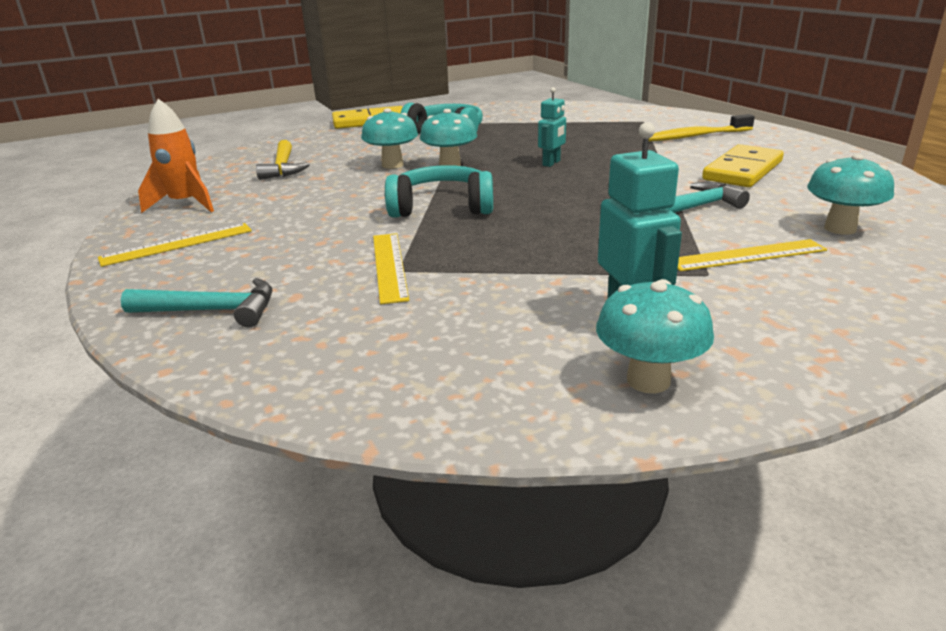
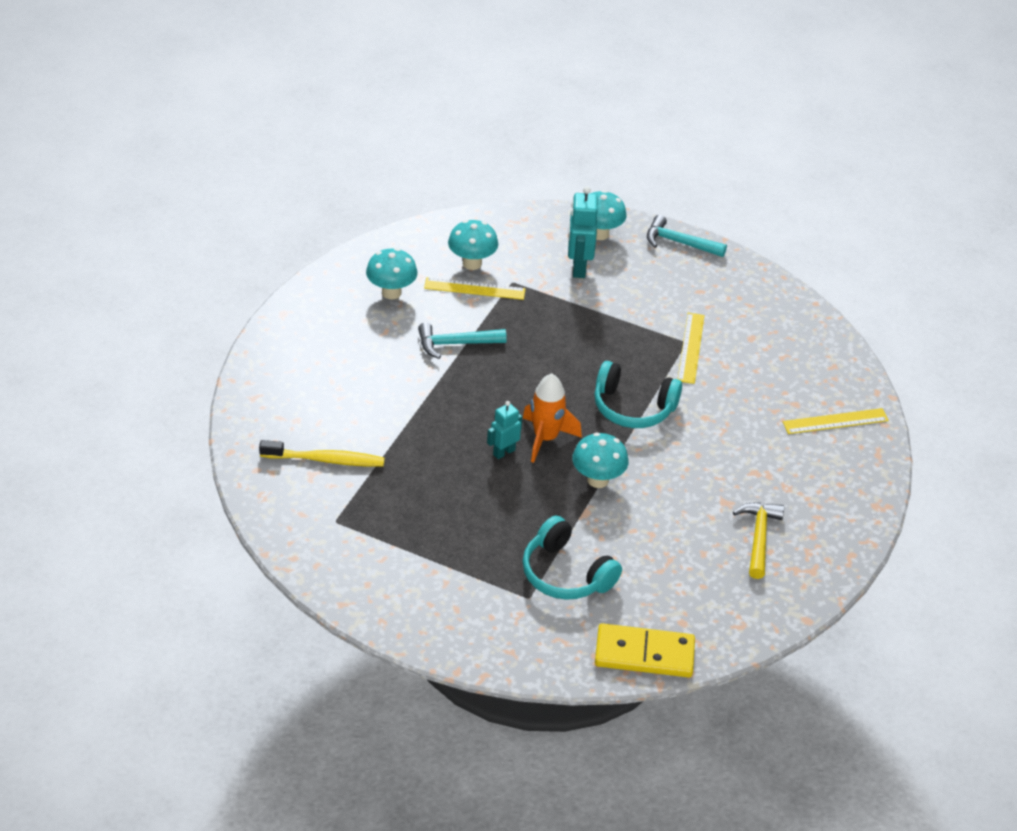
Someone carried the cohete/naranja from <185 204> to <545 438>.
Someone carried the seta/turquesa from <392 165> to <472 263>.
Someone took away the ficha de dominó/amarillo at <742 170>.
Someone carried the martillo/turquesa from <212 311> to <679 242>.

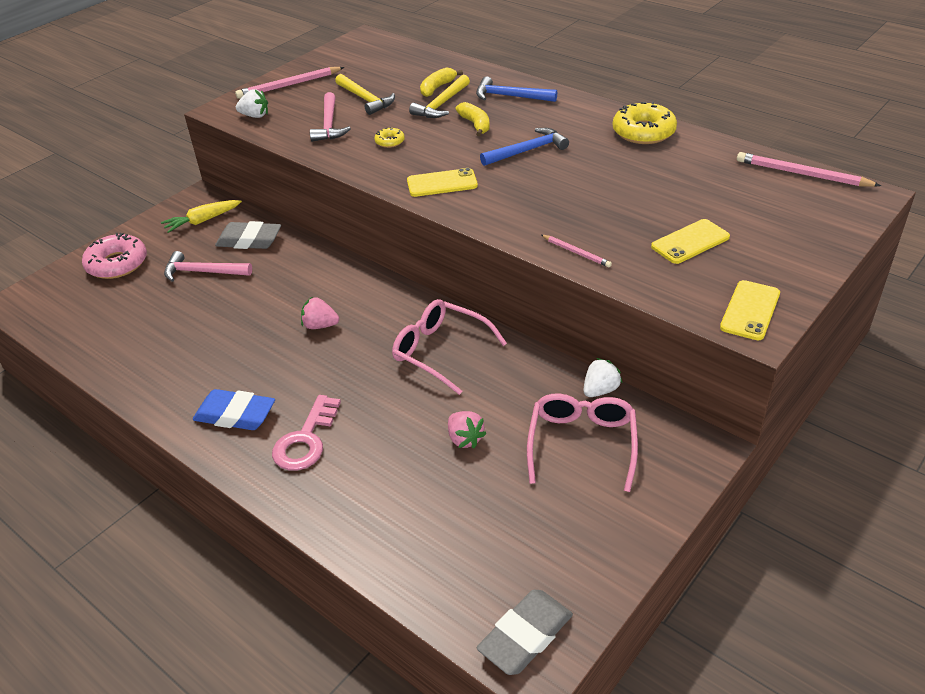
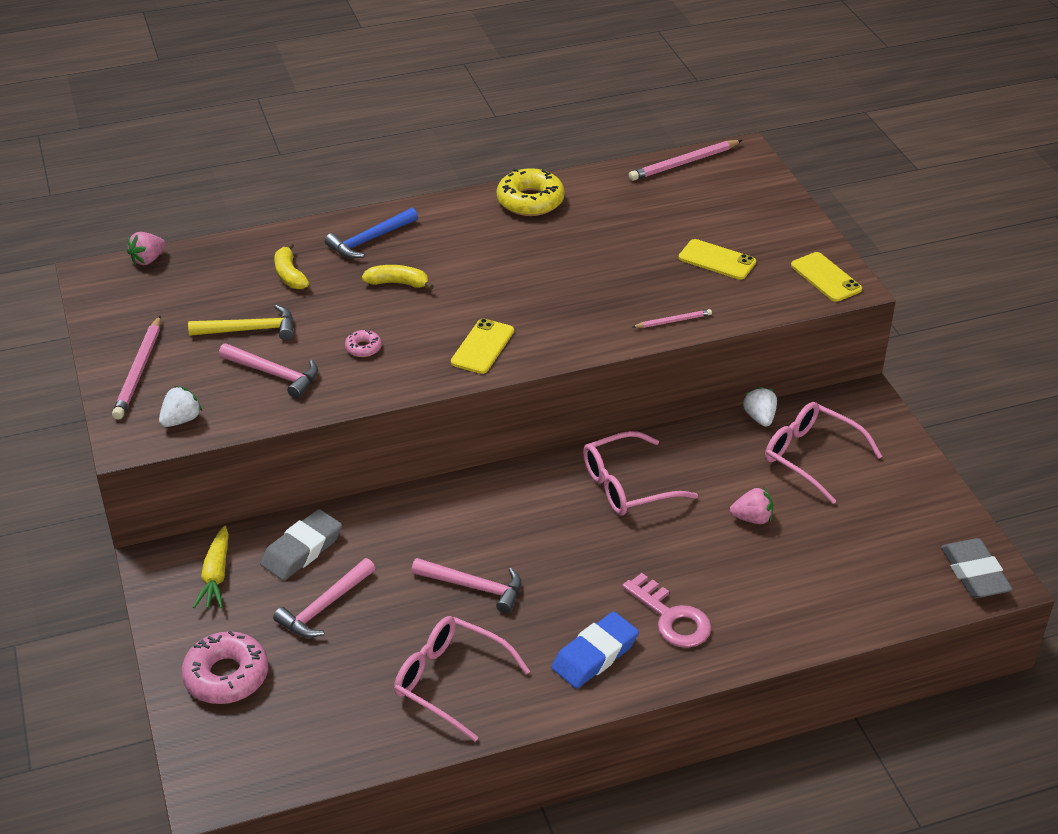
Someone took away the martillo/amarillo at <441 104>.
Someone repainted the rosquilla/amarillo at <390 141>, which became the rosquilla/rosa at <363 348>.
Someone took away the martillo/azul at <528 150>.
Someone rotated the móvil/amarillo at <690 242> by 60 degrees counterclockwise.
Someone carried the fresa/rosa from <320 325> to <148 259>.
Someone put down the martillo/rosa at <474 587>.
Someone put down the gafas/rosa at <449 680>.

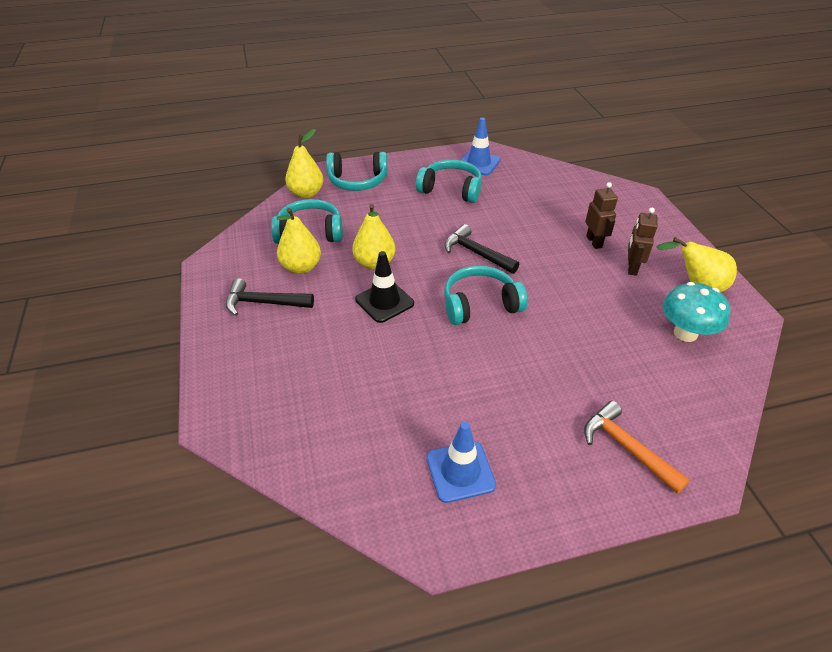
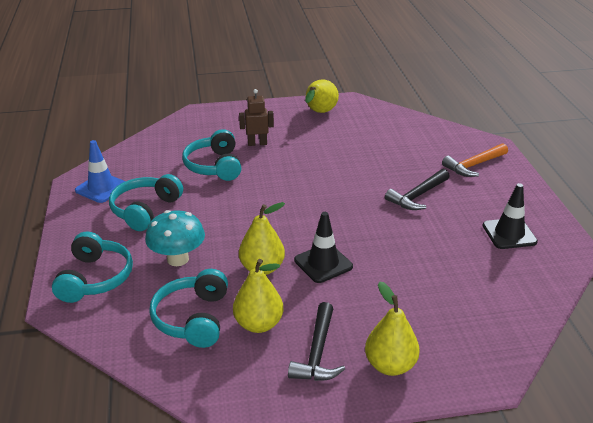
Someone carried the pera/amarillo from <306 193> to <390 365>.
Someone took away the robot/marrón at <632 268>.
Someone carried the martillo/negro from <476 253> to <417 196>.
Someone carried the auriculares/turquesa from <480 304> to <214 166>.
Someone carried the seta/turquesa from <685 333> to <178 259>.
Someone repainted the cono de tráfico/azul at <460 471>, which became the cono de tráfico/negro at <509 234>.

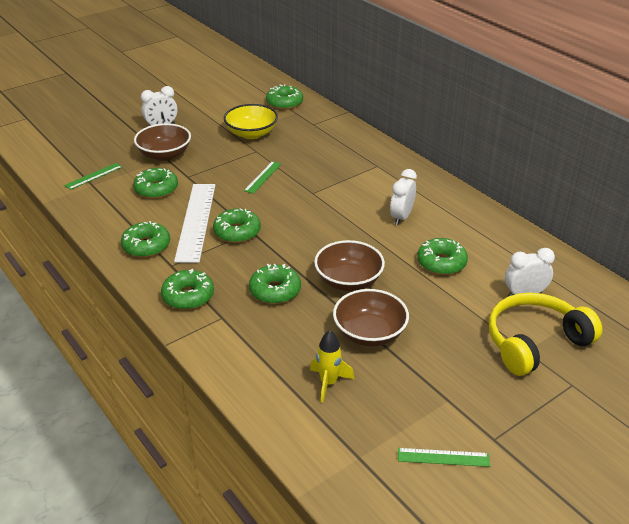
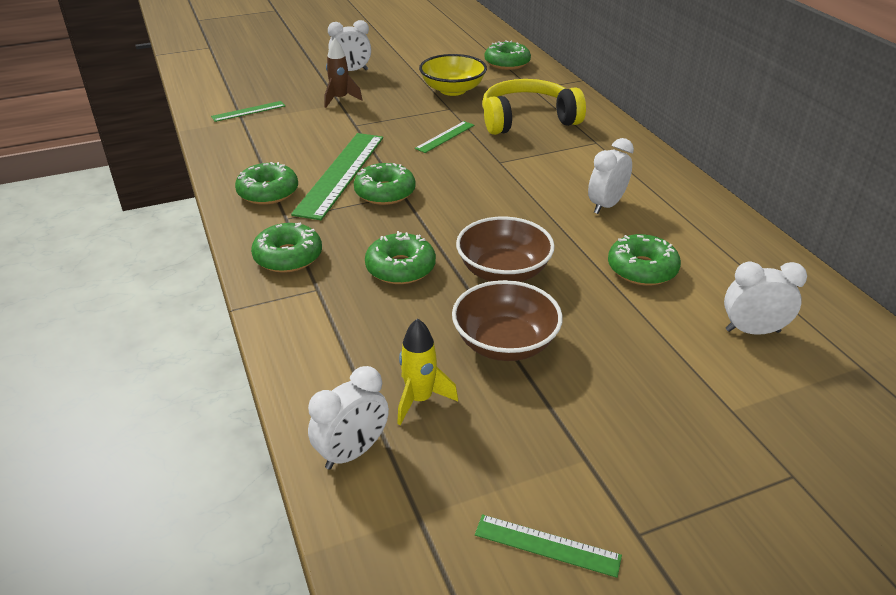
Someone swapped the cuenco/marrón at <164 154> for the cohete/marrón at <340 99>.
Someone took away the rosquilla/verde at <156 189>.
Someone repainted the regla/blanco at <196 221>, which became the regla/verde at <340 174>.
Someone carried the auriculares/amarillo from <534 342> to <527 119>.
Someone put down the despertador/blanco at <352 452>.

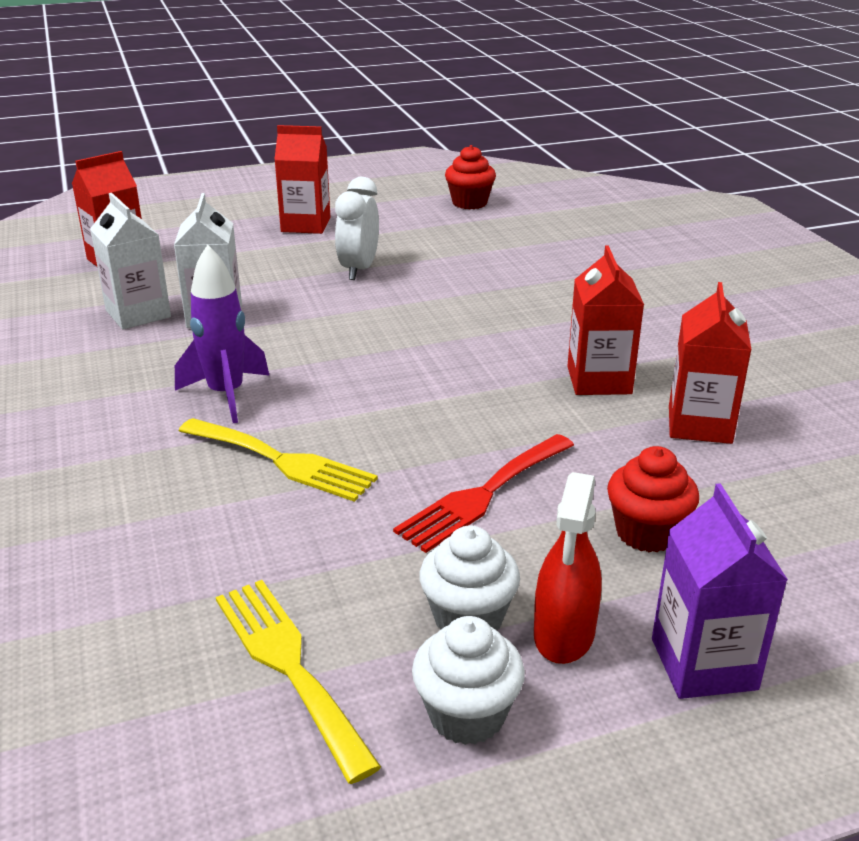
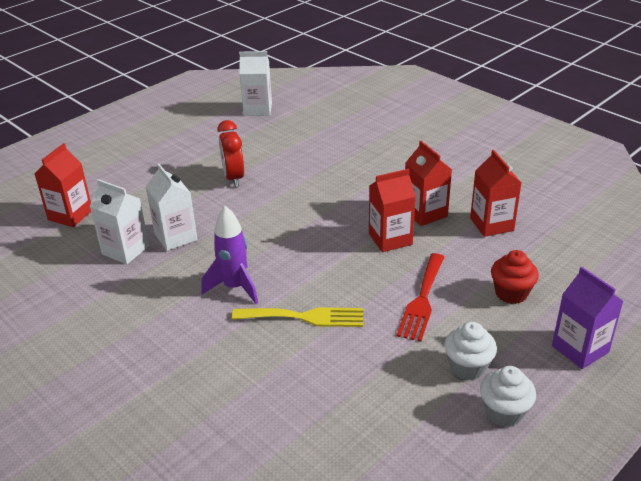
Someone carried the cartón de leche/rojo from <306 225> to <390 239>.
Someone swapped the magdalena/rojo at <469 203> for the cartón de leche/blanco at <258 109>.
Someone repainted the despertador/blanco at <359 269>, which became the despertador/rojo at <233 178>.
Someone took away the pulverizador/rojo at <564 634>.
Someone took away the tenedor/amarillo at <289 666>.

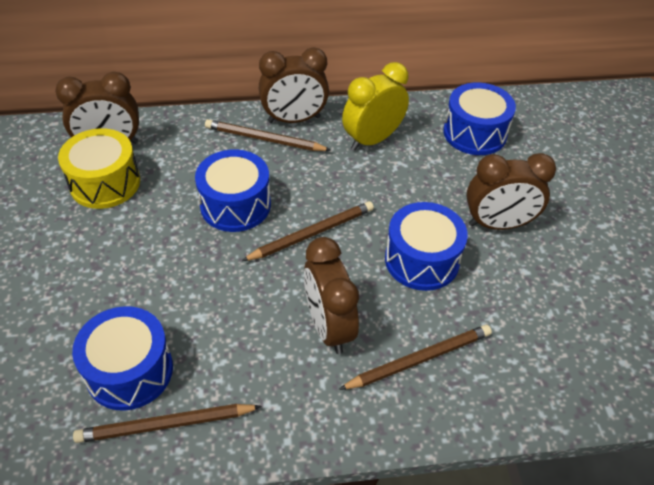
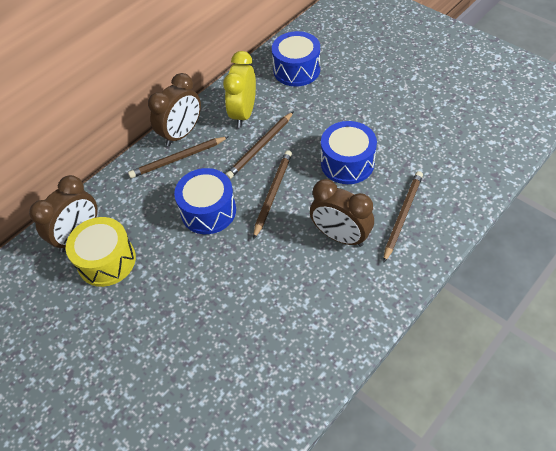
Someone took away the despertador/marrón at <498 224>.
Someone took away the tambor/azul at <129 371>.
Someone carried the lápiz/marrón from <165 425> to <260 147>.

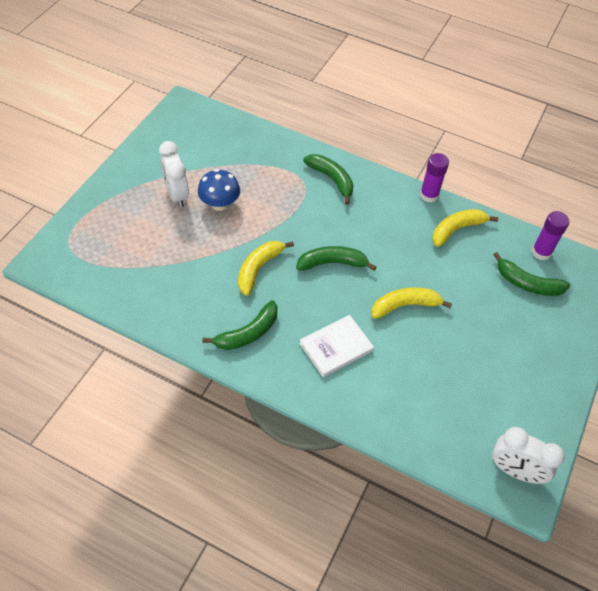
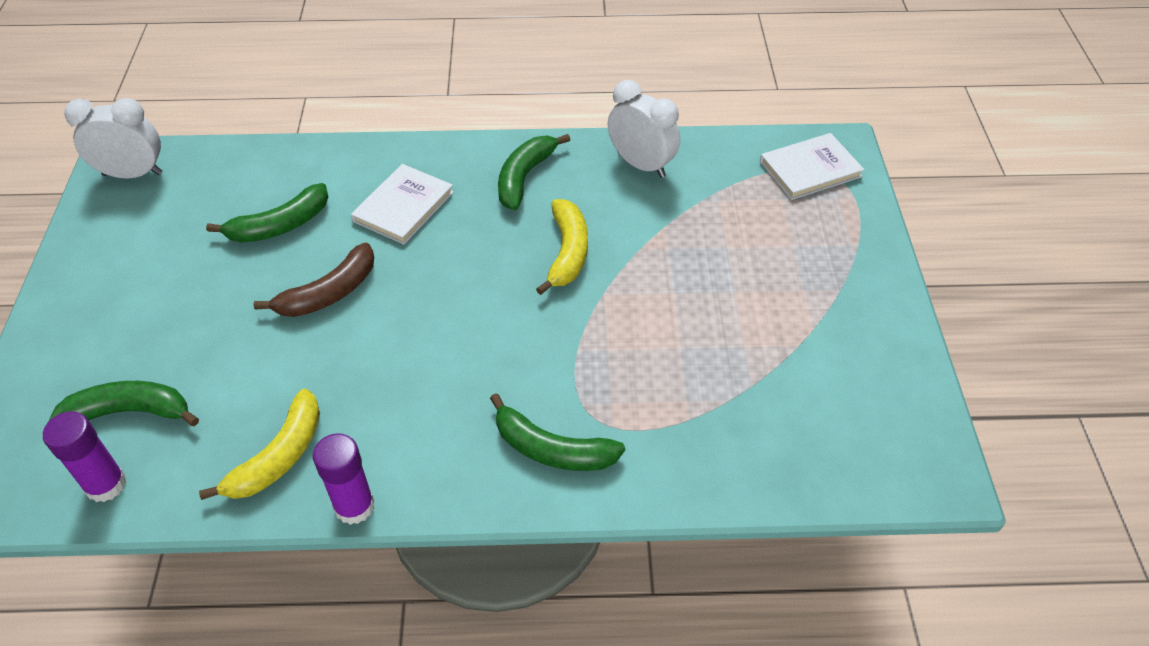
Someone carried the despertador/blanco from <177 195> to <641 164>.
Someone took away the seta/azul at <219 204>.
Someone carried the plátano/verde from <332 263> to <280 225>.
Someone repainted the plátano/amarillo at <405 305>, which became the plátano/marrón at <329 293>.
Someone put down the libro/blanco at <810 169>.

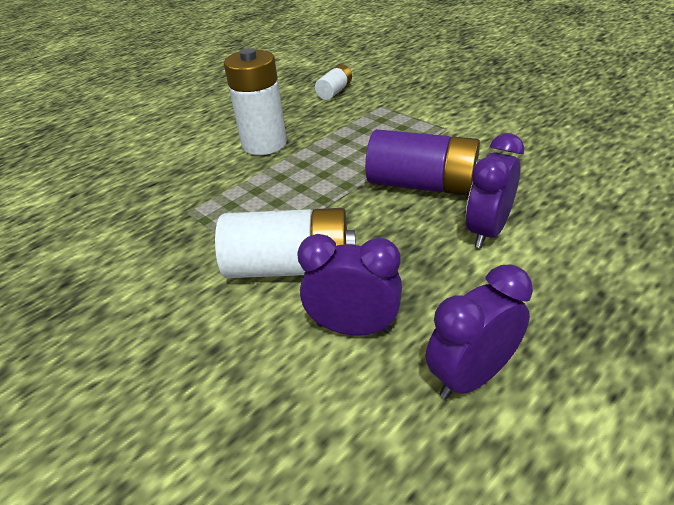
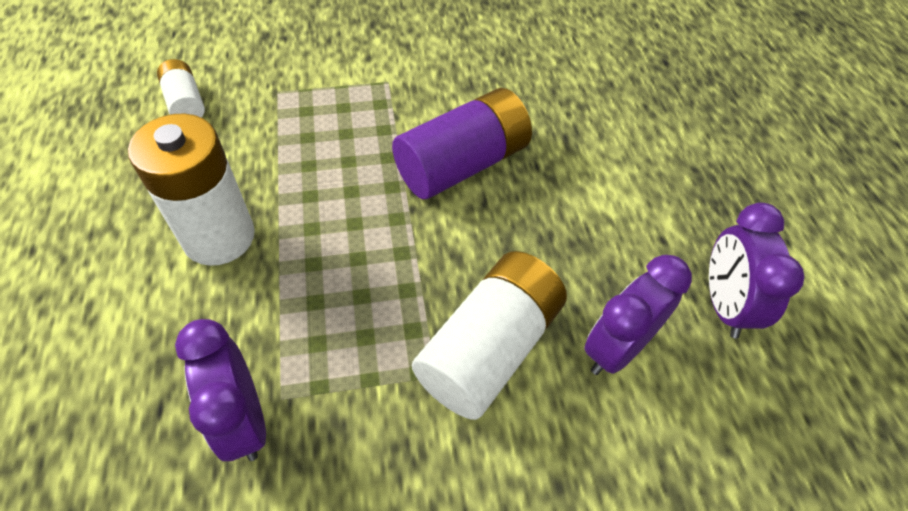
Someone carried the despertador/morado from <487 231> to <244 420>.

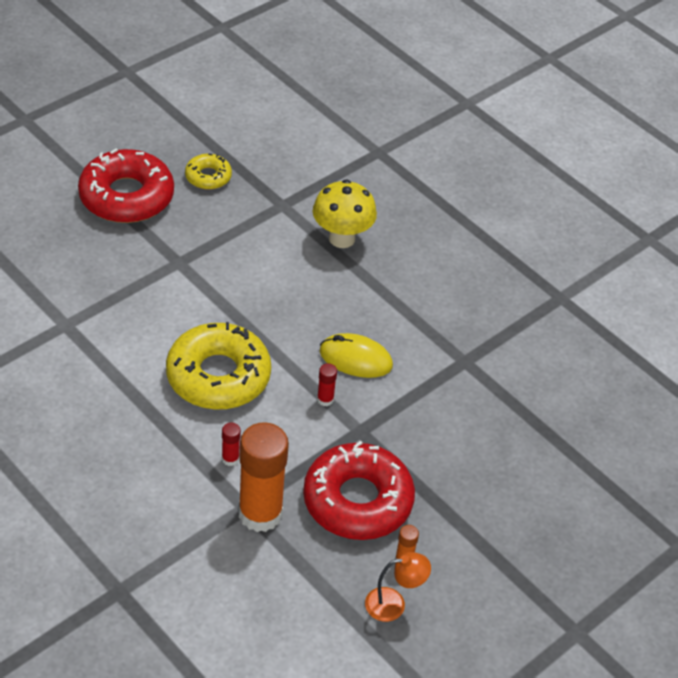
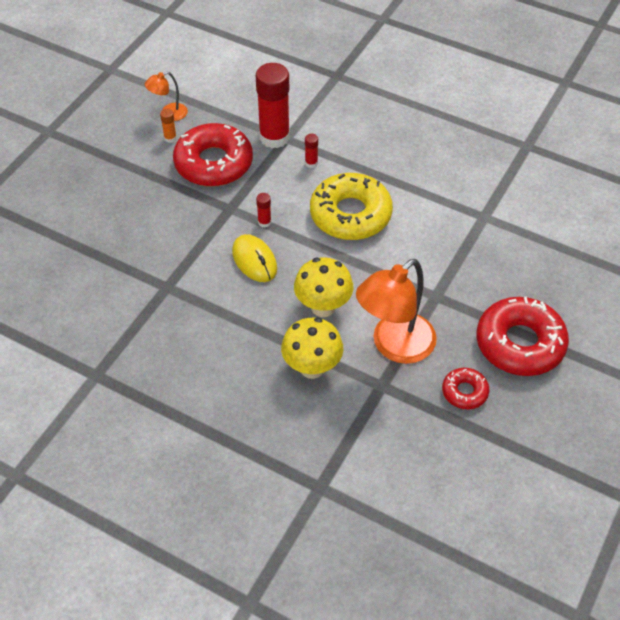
Someone repainted the rosquilla/amarillo at <208 177>, which became the rosquilla/rojo at <464 392>.
Someone rotated the ratón/amarillo at <355 359> by 60 degrees clockwise.
Someone repainted the barra de pegamento/naranja at <260 513>, which became the barra de pegamento/rojo at <274 137>.
Someone put down the seta/amarillo at <323 307>.
Someone put down the lámpara/naranja at <394 346>.

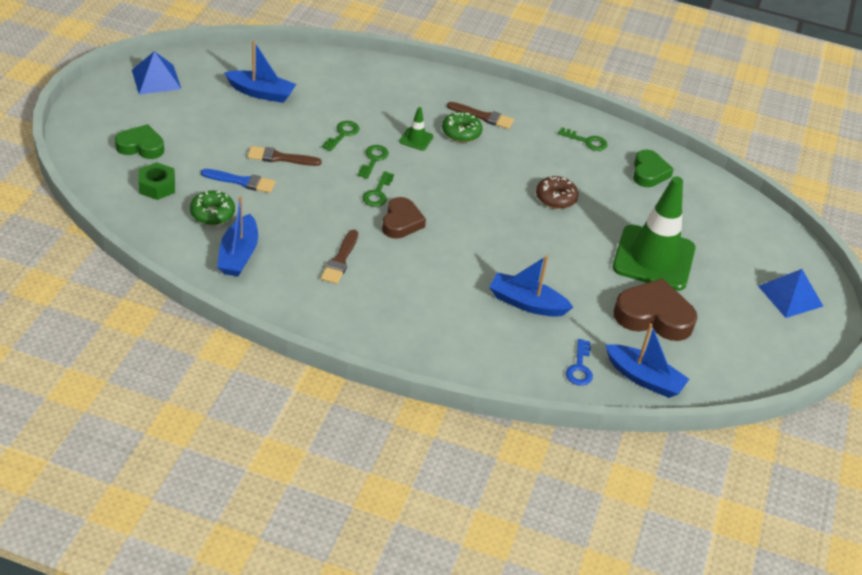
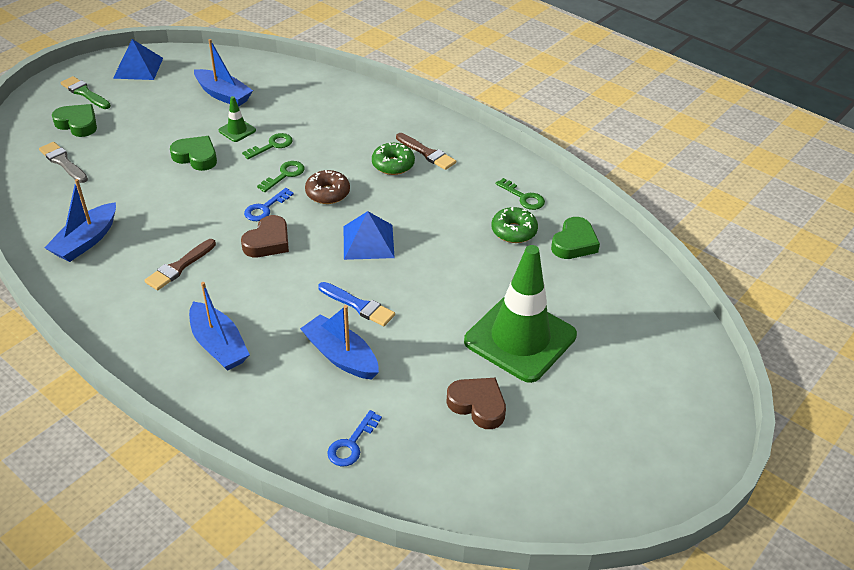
Someone carried the cono de tráfico/verde from <416 139> to <237 130>.
Someone swapped the pincel/marrón at <280 158> for the corazón/verde at <196 157>.
Someone swapped the tuerca/verde at <157 186> for the pincel/gris at <63 162>.
Someone carried the pincel/azul from <241 181> to <358 305>.
Someone repainted the llave/verde at <377 193>, which became the llave/azul at <265 208>.
Someone carried the rosquilla/marrón from <555 198> to <327 193>.
Someone carried the rosquilla/verde from <212 214> to <513 231>.
Someone carried the pirámide/azul from <790 296> to <368 242>.
Someone scaled the corazón/marrón at <653 316> by 0.66.
Someone carried the barco/azul from <644 378> to <218 345>.
Someone put down the pincel/verde at <85 93>.

